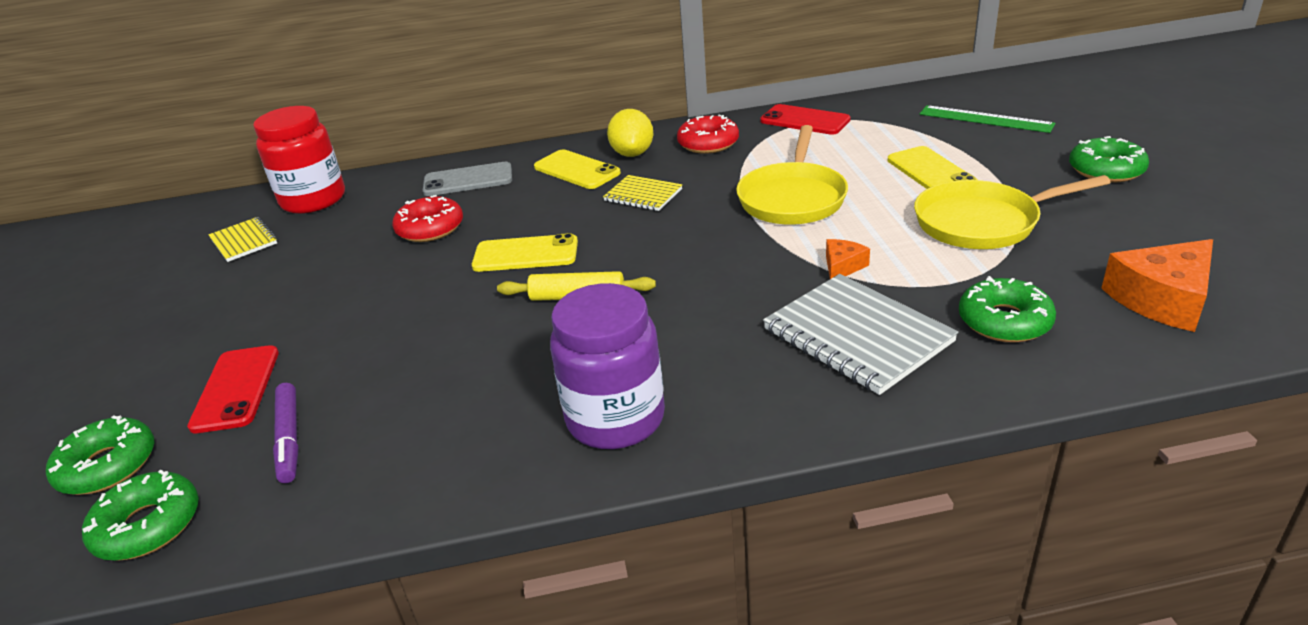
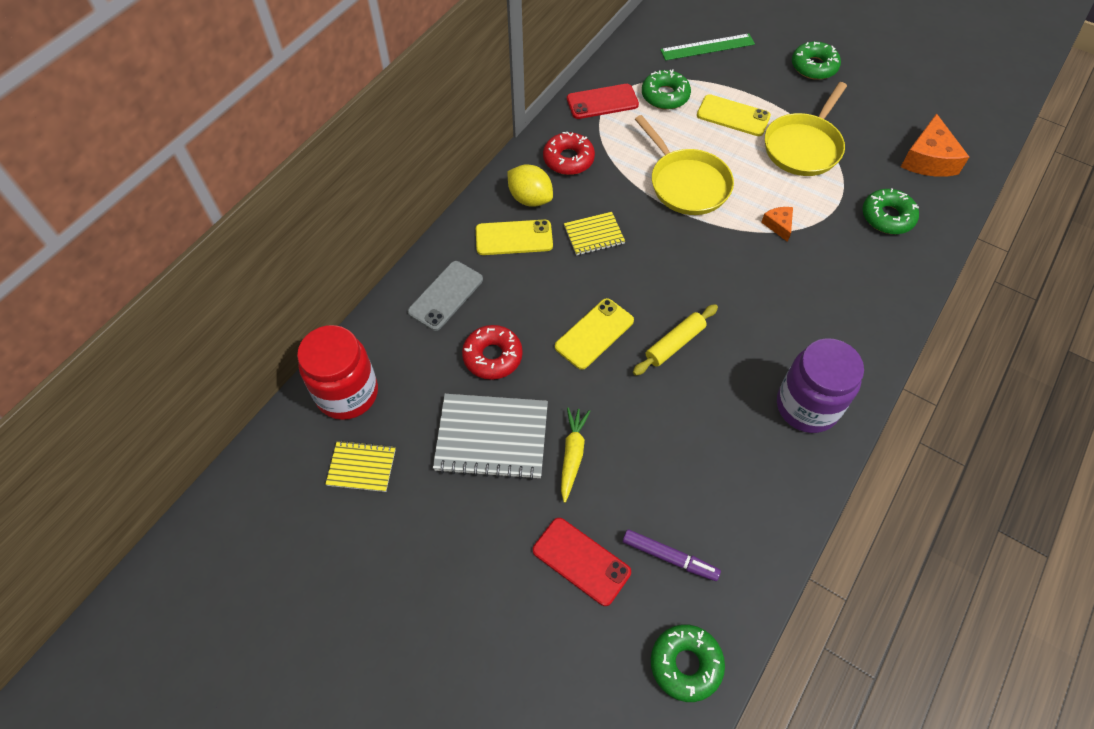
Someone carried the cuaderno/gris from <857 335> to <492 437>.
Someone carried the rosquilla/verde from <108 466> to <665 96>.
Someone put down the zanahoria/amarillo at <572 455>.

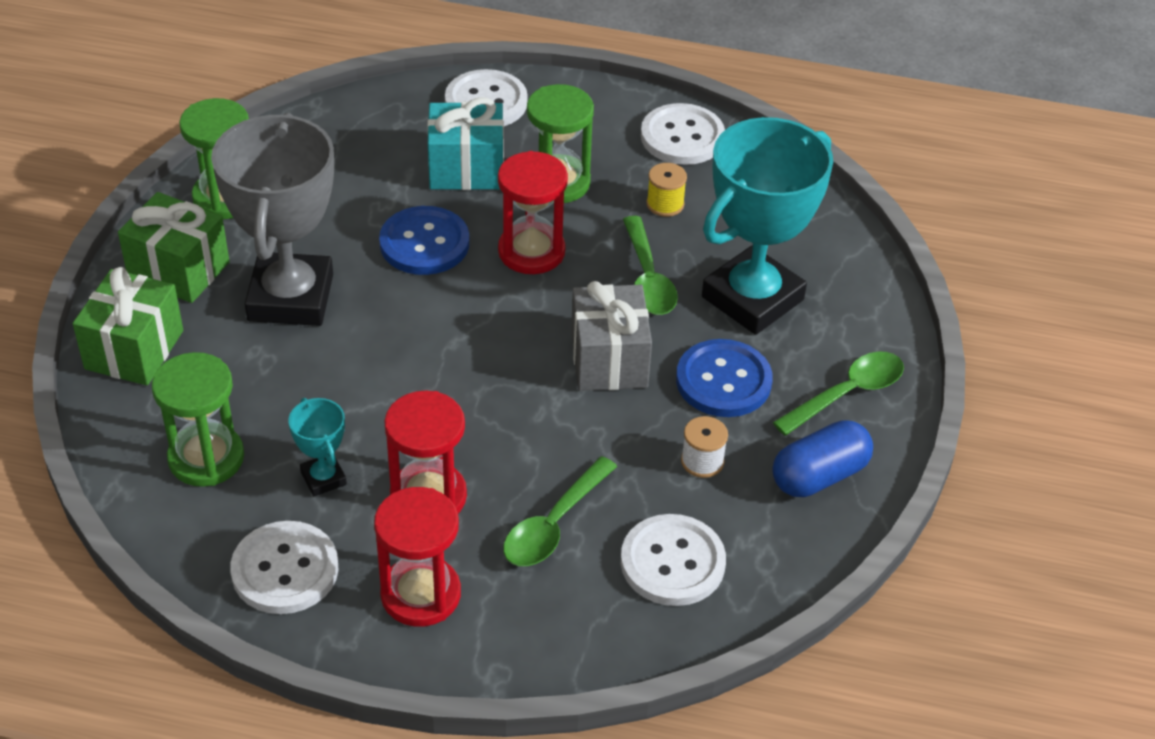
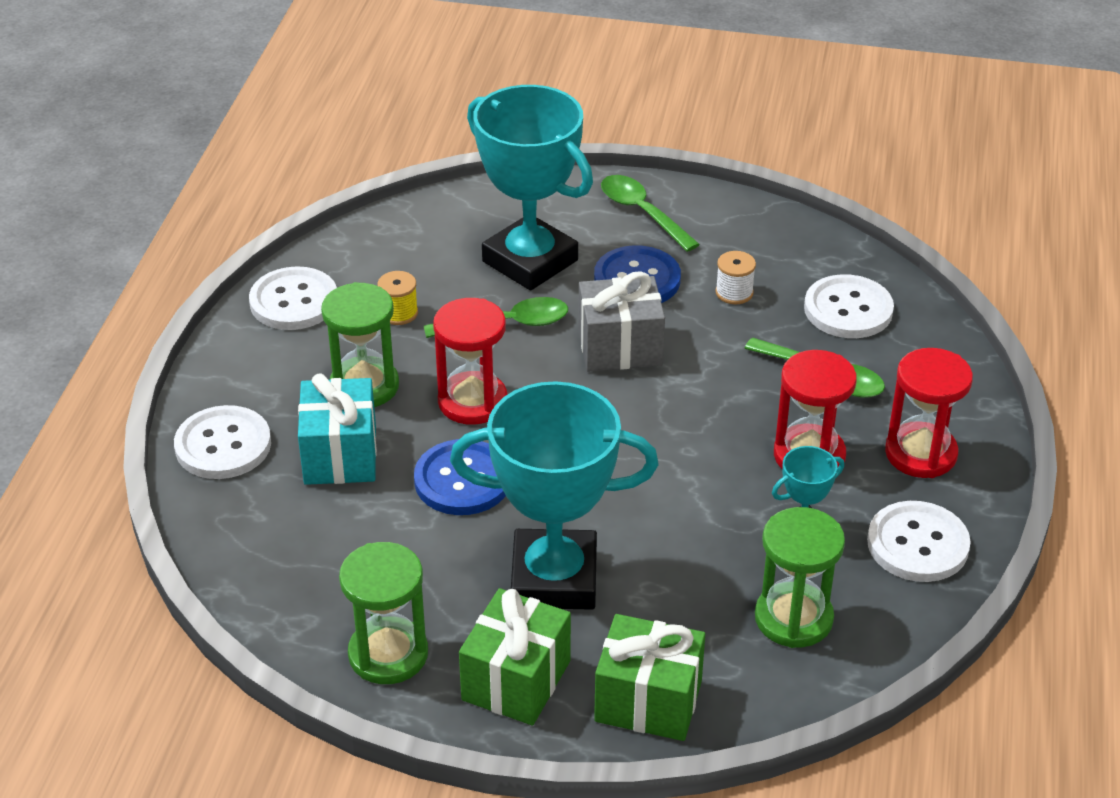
Someone repainted the trofeo/gris at <290 298>, which became the trofeo/turquesa at <554 578>.
Someone took away the cápsula/azul at <819 476>.

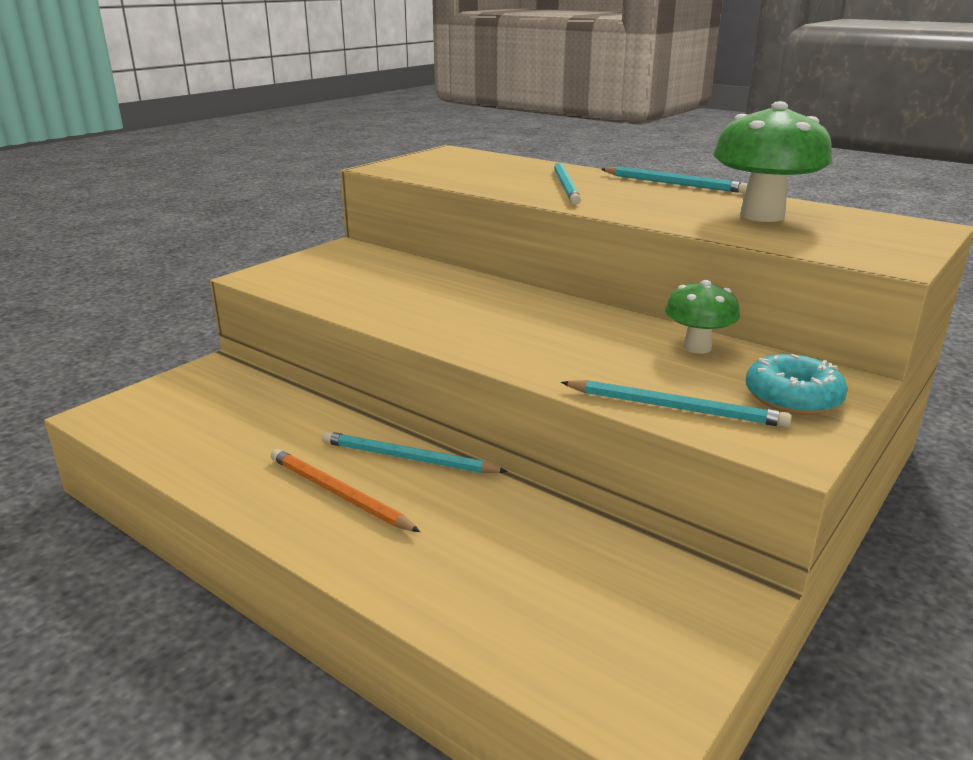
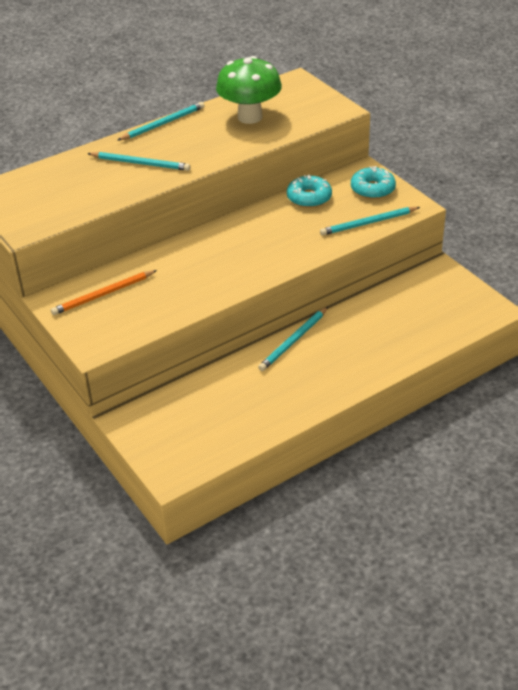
Someone swapped the seta/verde at <697 347> for the rosquilla/turquesa at <309 198>.
Someone rotated the lápiz/turquesa at <675 408> by 150 degrees counterclockwise.
Someone carried the lápiz/naranja from <338 493> to <103 295>.

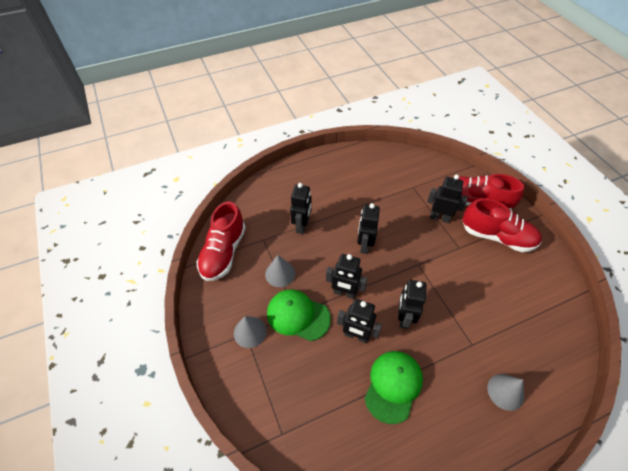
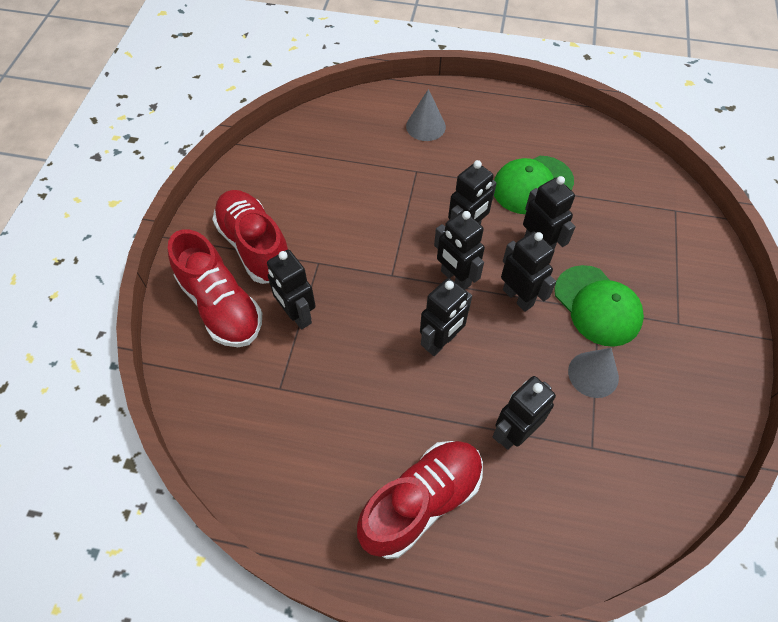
Someone carried the zapato/rojo from <223 252> to <421 502>.
Someone took away the cono/gris at <250 332>.
Someone put down the robot/negro at <455 278>.

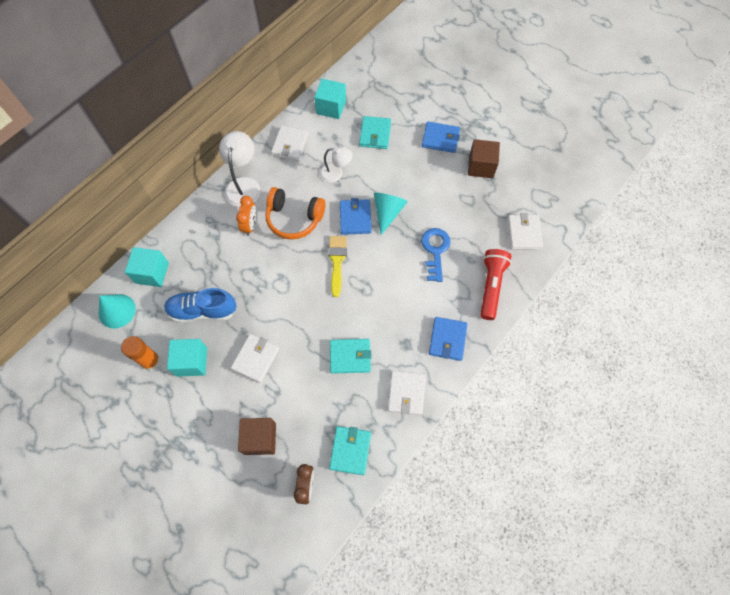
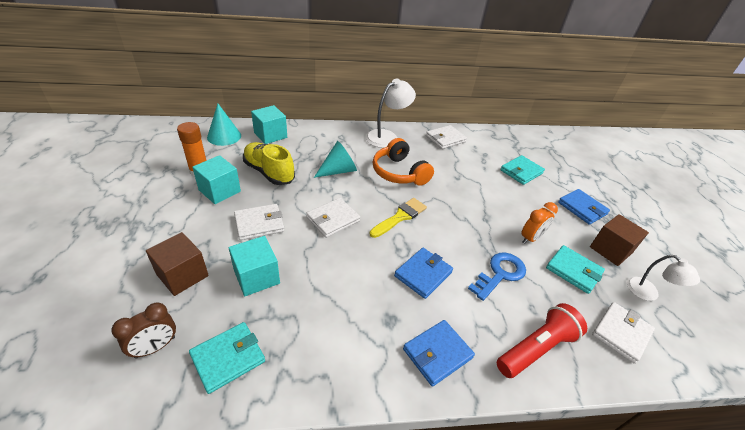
Someone carried the cubo/turquesa from <331 107> to <256 277>.
Someone carried the lámpara/blanco from <336 173> to <648 293>.
Someone carried the cono/turquesa from <387 212> to <338 170>.
Someone carried the despertador/naranja from <250 225> to <530 238>.
Someone carried the cartera/azul from <355 218> to <423 274>.
Someone repainted the zapato/azul at <203 311>, which became the zapato/amarillo at <269 172>.
Someone carried the cartera/turquesa from <350 356> to <573 271>.
Someone carried the cartera/blanco from <406 393> to <333 219>.

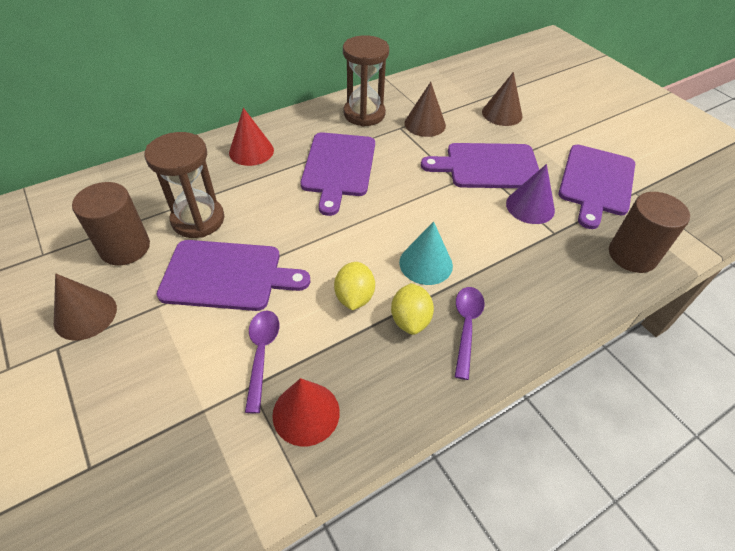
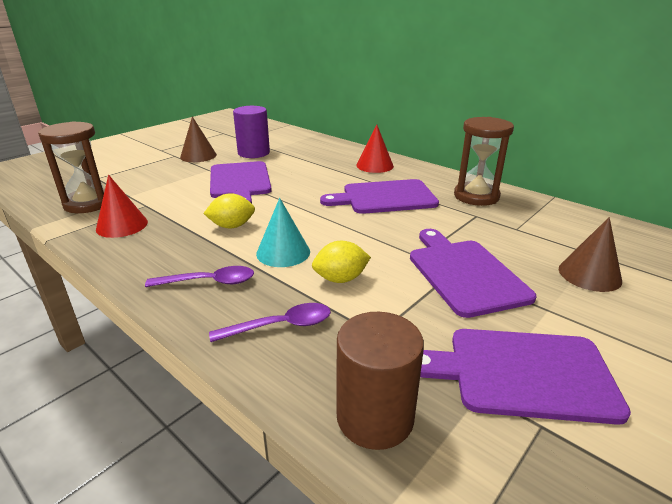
Someone took away the cono/marrón at <425 124>.
Someone carried the reloj de arena/marrón from <198 219> to <88 203>.
Someone took away the cono/morado at <530 206>.
Someone repainted the cilindro/marrón at <125 247>, which became the cilindro/morado at <253 153>.
Someone carried the limón/amarillo from <410 320> to <340 279>.
Someone carried the cuchara/morado from <261 354> to <280 326>.

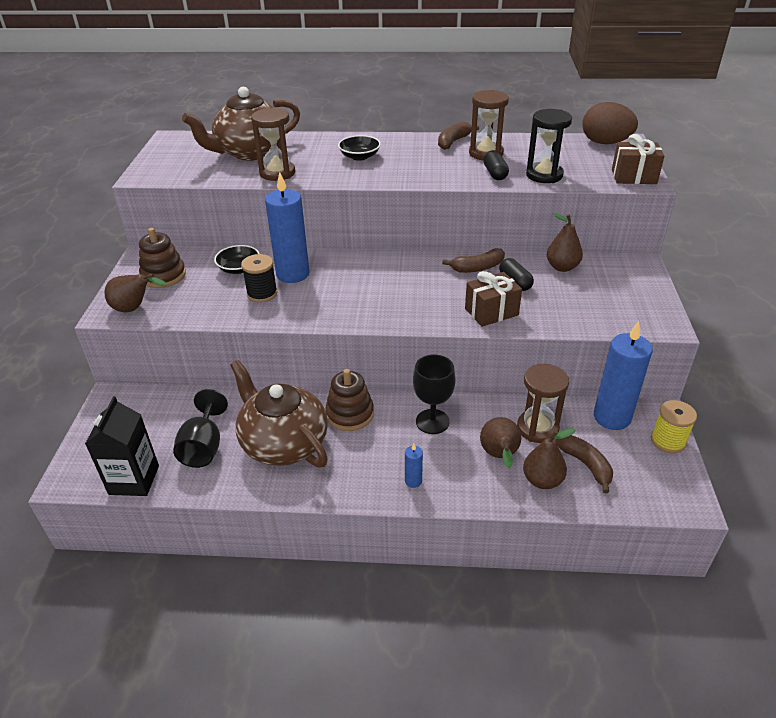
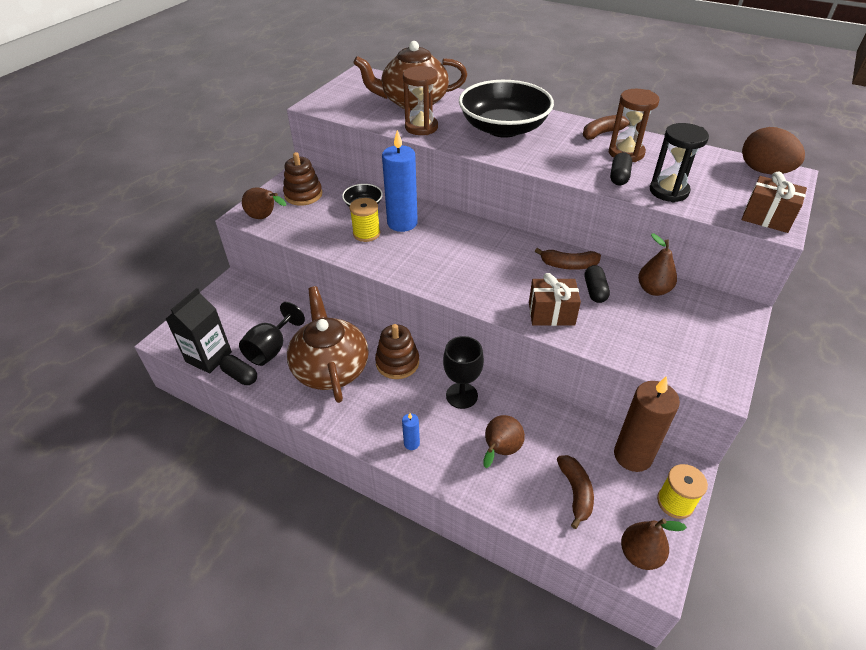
Someone scaled the cuenco/negro at <359 156> by 2.25.
Someone repainted the carrete/negro at <262 294>, which became the carrete/amarillo at <366 233>.
Someone repainted the vela/azul at <612 417>, which became the vela/marrón at <632 456>.
Someone took away the reloj de arena/marrón at <537 428>.
Someone carried the pera/marrón from <542 480> to <640 554>.
Someone put down the cápsula/negro at <240 376>.

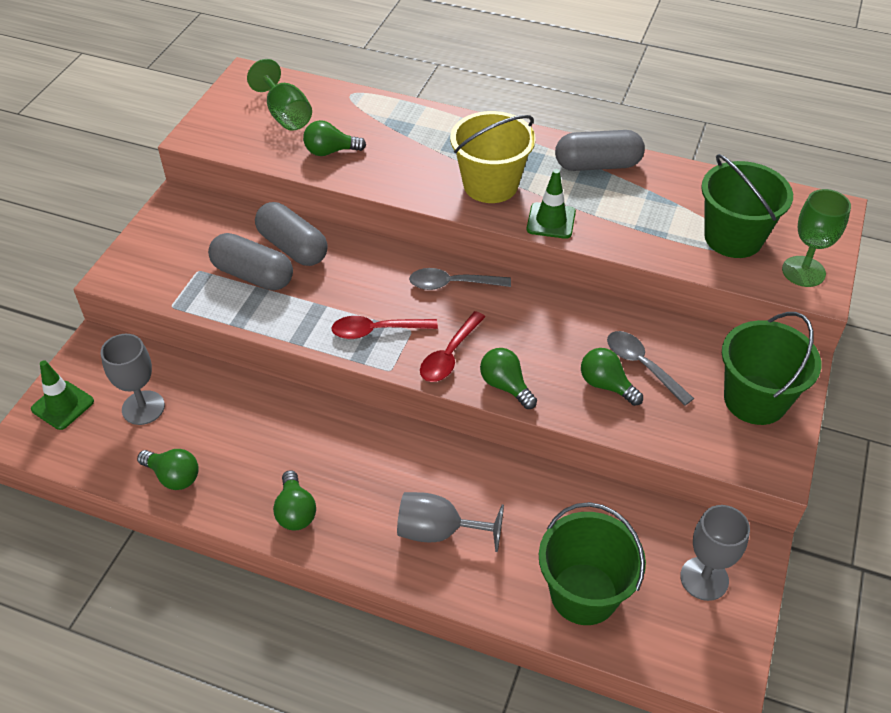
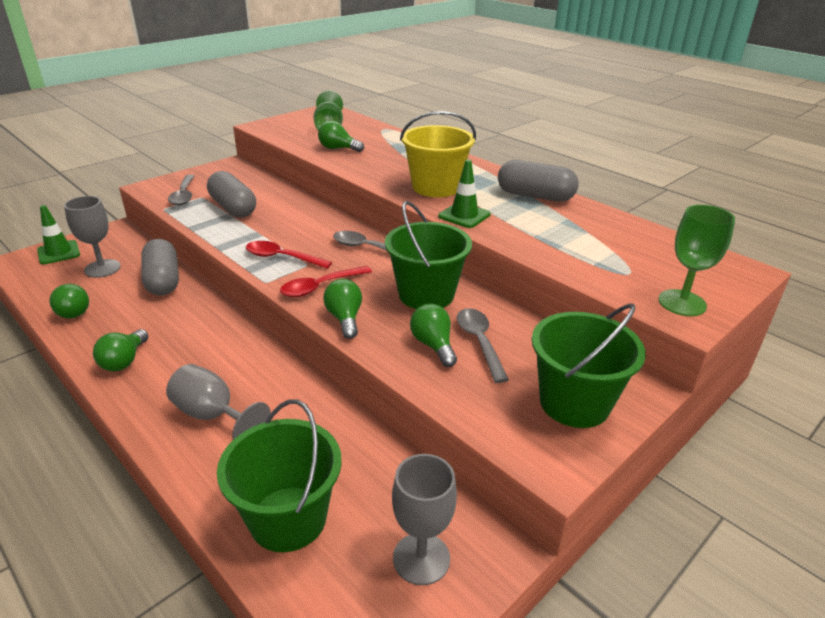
Someone carried the balde/verde from <733 238> to <426 294>.
Someone carried the cápsula/gris from <292 247> to <163 280>.
Someone put down the cuchara/gris at <184 195>.

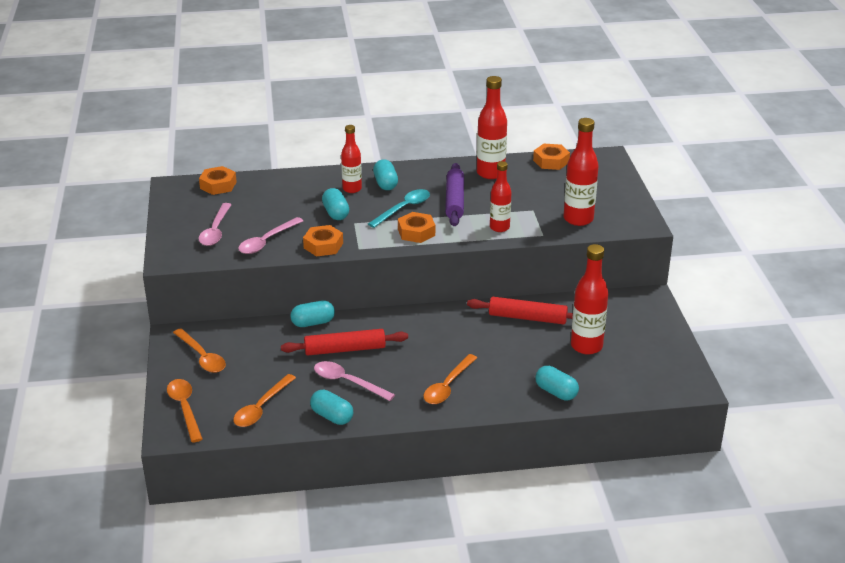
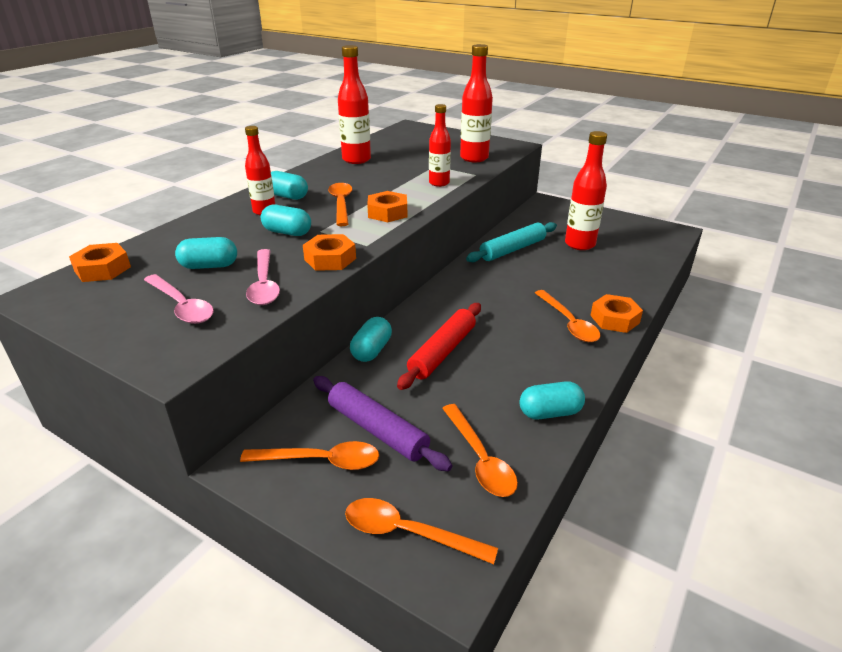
Someone carried the tuerca/naranja from <551 161> to <614 319>.
Someone carried the rodillo/morado from <454 201> to <377 430>.
Someone repainted the cuchara/turquesa at <403 209>, which became the cuchara/naranja at <341 204>.
Someone repainted the rodillo/rojo at <527 318>, which became the rodillo/turquesa at <513 249>.
Someone took away the cuchara/rosa at <347 382>.
Someone carried the cápsula/turquesa from <556 392> to <209 266>.

